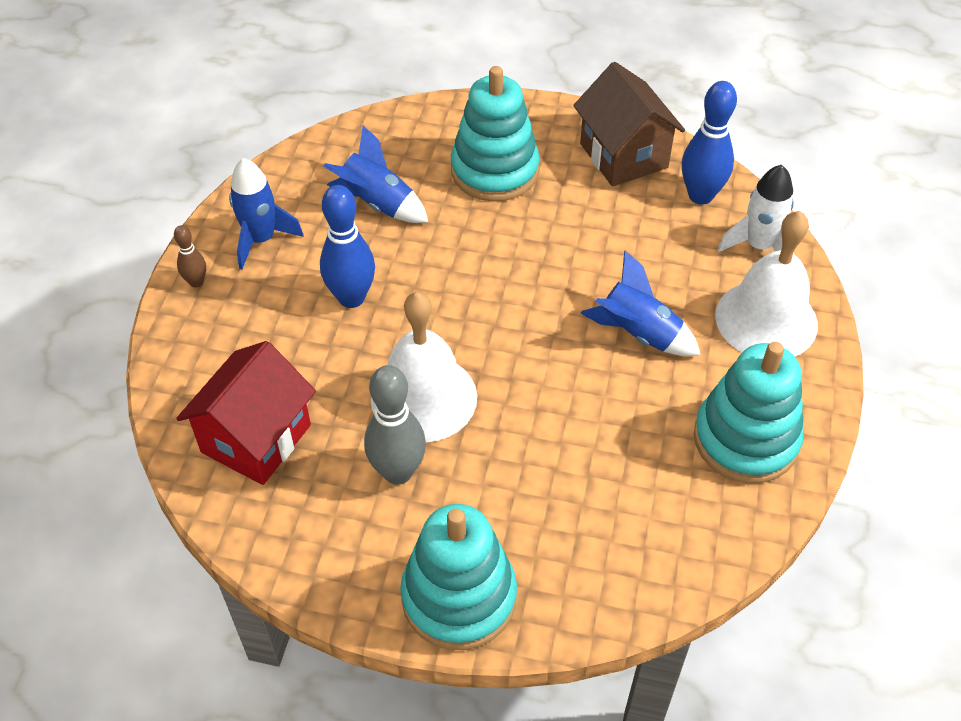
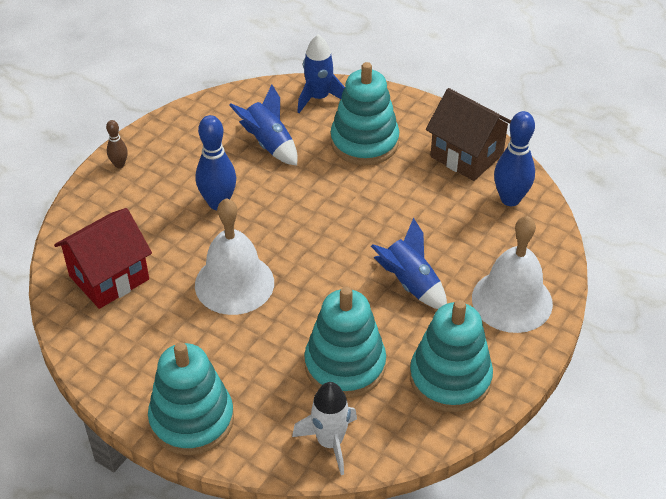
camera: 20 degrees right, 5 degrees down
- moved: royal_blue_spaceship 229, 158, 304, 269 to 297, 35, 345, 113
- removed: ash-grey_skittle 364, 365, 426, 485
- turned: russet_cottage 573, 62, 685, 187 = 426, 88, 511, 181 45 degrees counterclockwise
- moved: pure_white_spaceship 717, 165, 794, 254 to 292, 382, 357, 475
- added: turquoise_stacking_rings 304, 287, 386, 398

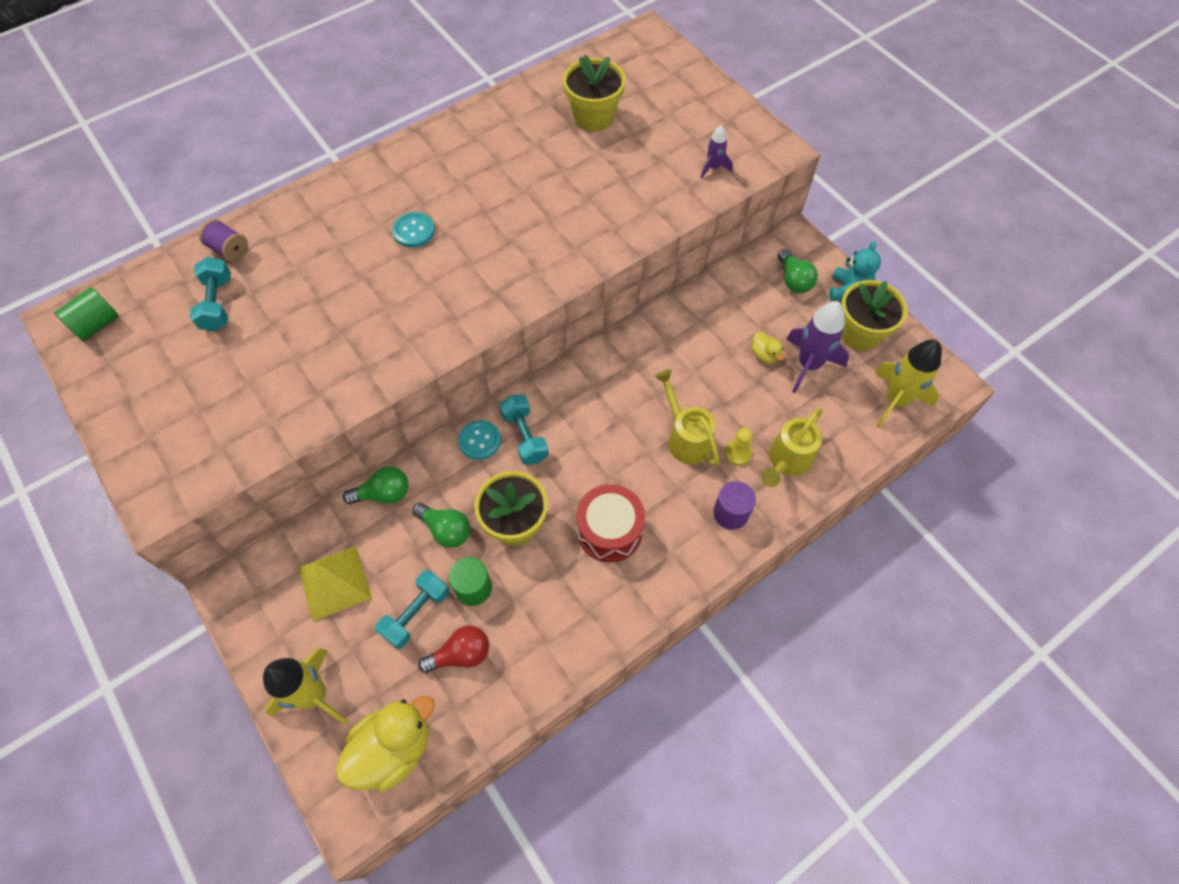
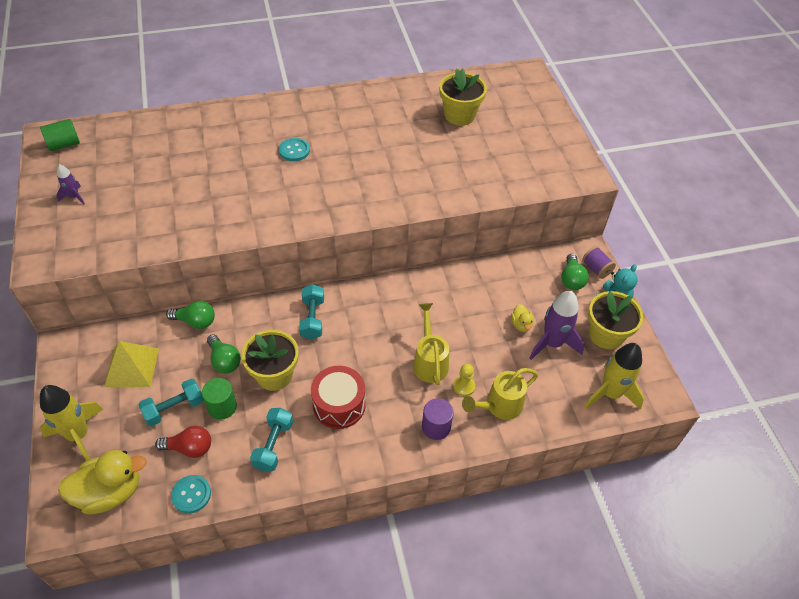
camera: 20 degrees right, 10 degrees down
- moved: turquoise_free_weight 190, 257, 231, 332 to 250, 408, 293, 471
- moved: violet_reel_of_thread 199, 219, 248, 262 to 582, 246, 616, 279
- moved: turquoise_sewing_button 458, 420, 501, 460 to 171, 475, 211, 513
- moved: violet_spaceship 700, 125, 733, 178 to 56, 164, 85, 205

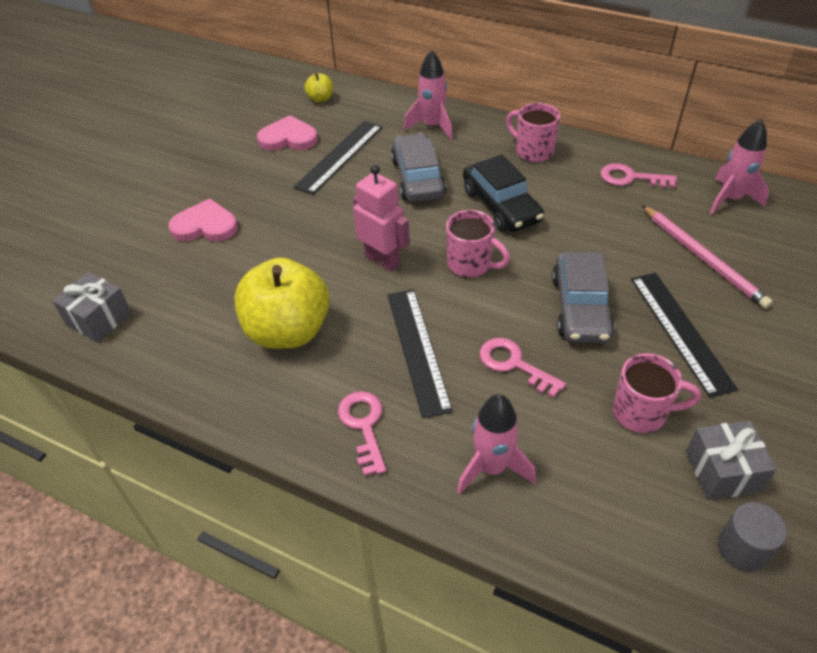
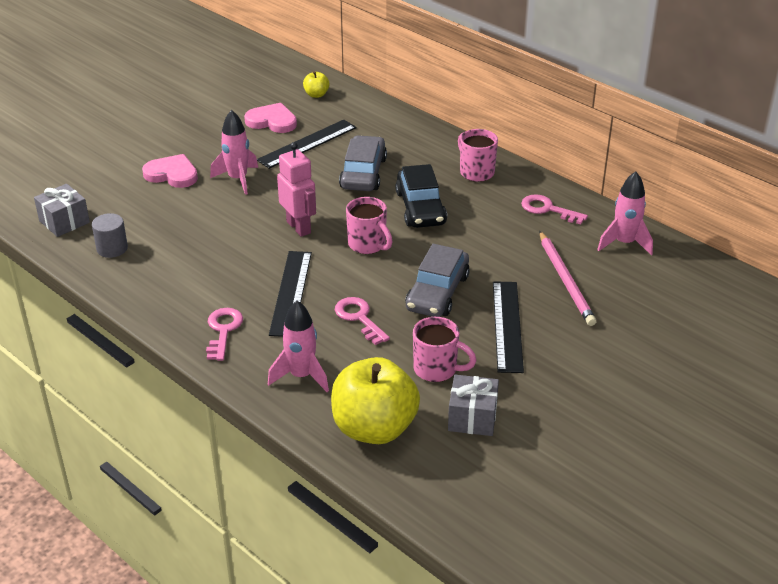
camera: 15 degrees right, 10 degrees down
- moved: yellow_apple 234, 258, 330, 349 to 331, 357, 420, 444
- moved: pink_spaceship 403, 50, 453, 140 to 210, 110, 258, 195
- moved: ash-grey_cylinder 718, 502, 787, 572 to 92, 213, 128, 258

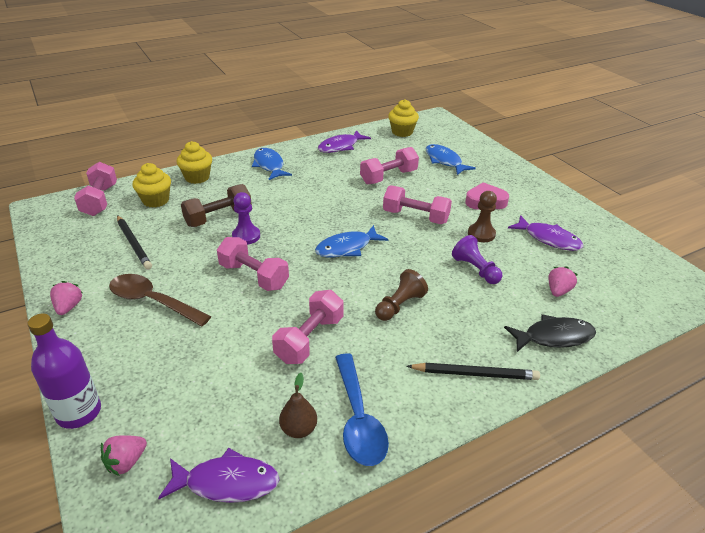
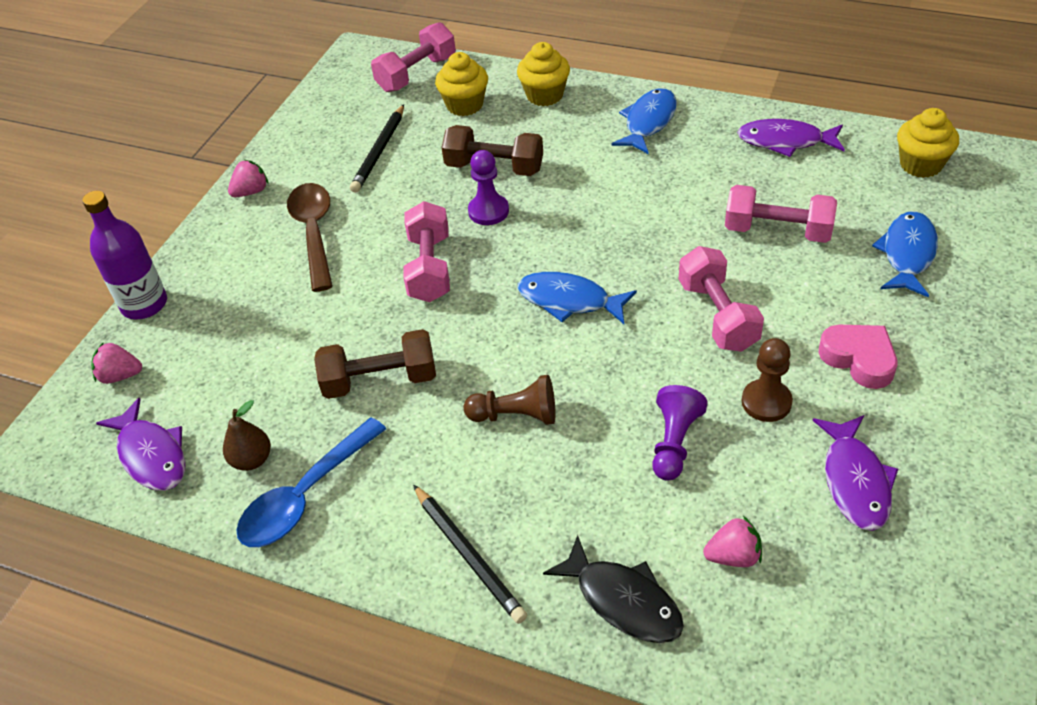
camera: 55 degrees right, 10 degrees up
- recoloured: pink_free_weight 272, 290, 344, 364 to russet_free_weight 314, 329, 436, 399

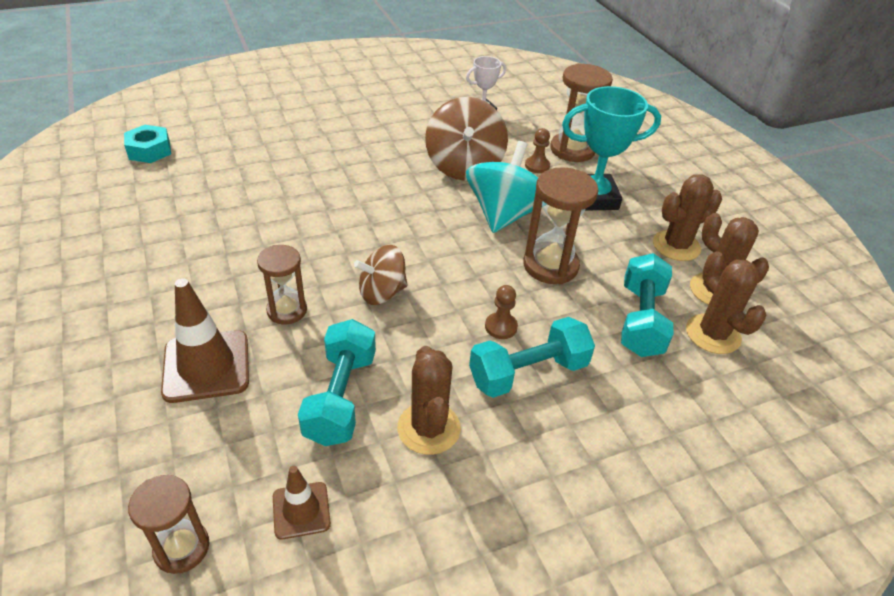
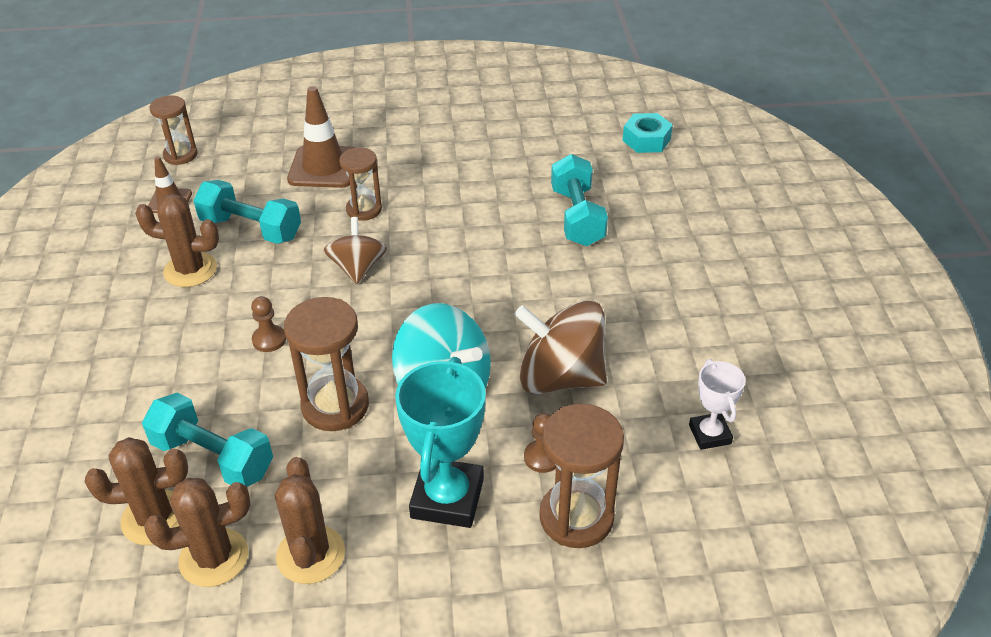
camera: 110 degrees right, 0 degrees up
- moved: turquoise_free_weight 469, 317, 595, 398 to 551, 154, 608, 246

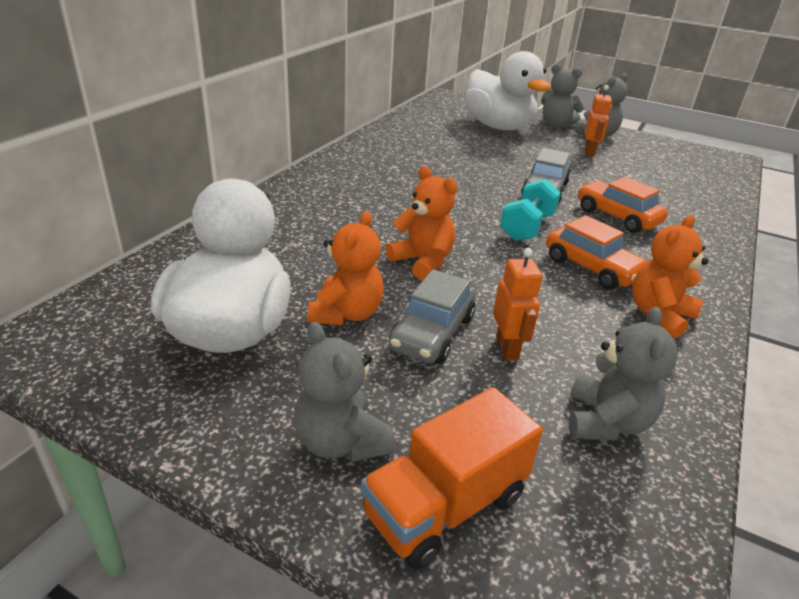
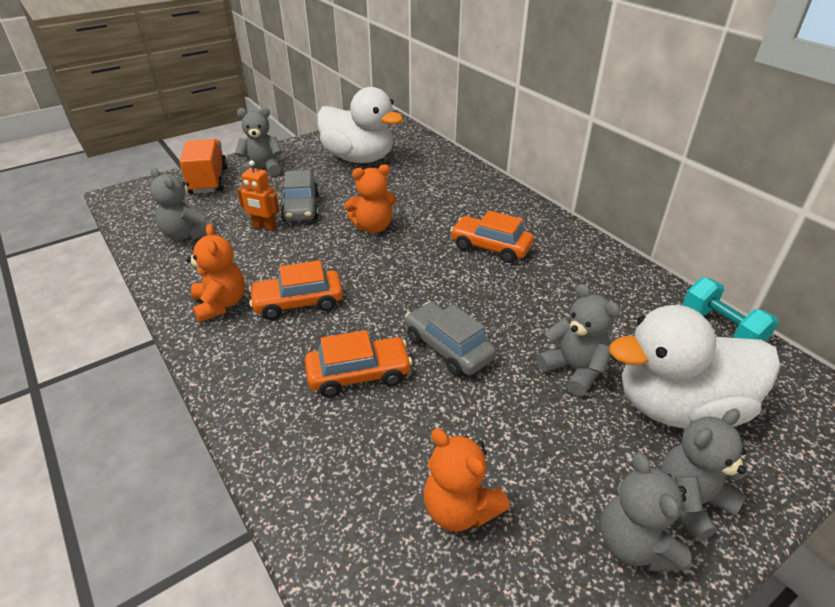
camera: 120 degrees right, 5 degrees up
- moved: orange-coloured_teddy_bear 307, 211, 384, 325 to 424, 429, 510, 531
- turned: ash-grey_car 389, 269, 476, 364 = 281, 170, 319, 222 150 degrees counterclockwise
- moved: turquoise_free_weight 500, 179, 561, 241 to 683, 277, 779, 342
- removed: orange-coloured_robot_figure 585, 85, 612, 157
- added: orange-coloured_car 450, 210, 534, 263
- added: ash-grey_teddy_bear 537, 284, 620, 396

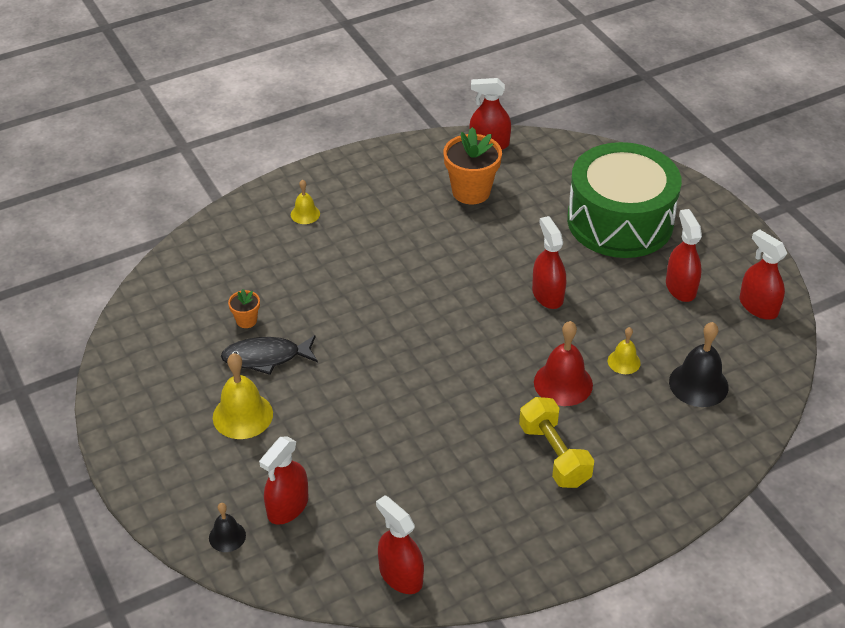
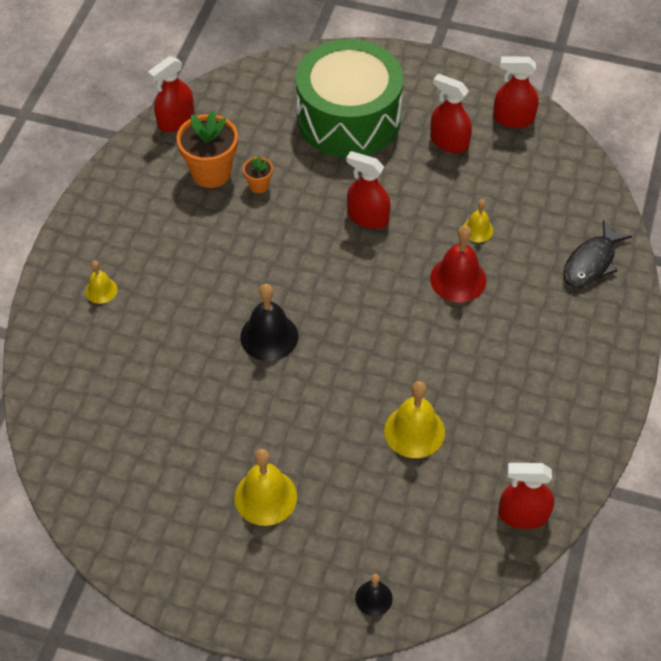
camera: 45 degrees left, 10 degrees up
- moved: black_fish 221, 335, 318, 375 to 563, 220, 632, 288
- moved: orange-coloured_flower_pot 228, 289, 260, 328 to 243, 155, 273, 193
- removed: scarlet_spray_cleaner 259, 437, 309, 525
- removed: yellow_free_weight 519, 397, 594, 488
- moved: black_bell 669, 322, 729, 407 to 240, 284, 298, 361
- added: yellow_bell 384, 381, 445, 458

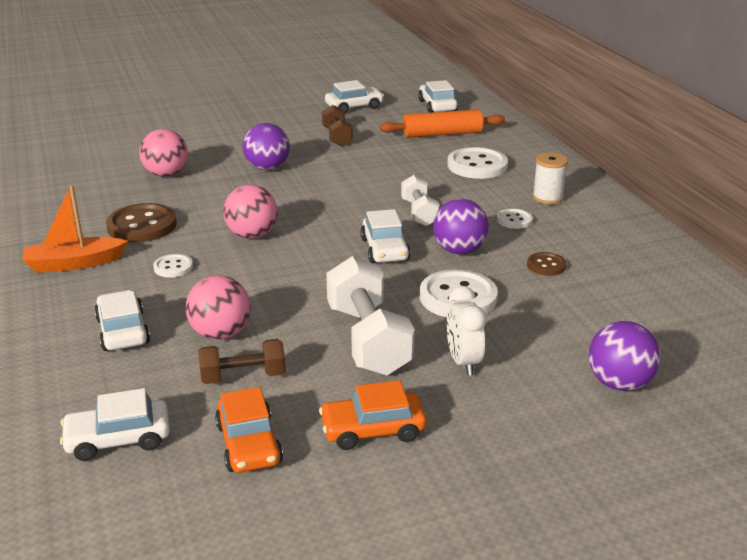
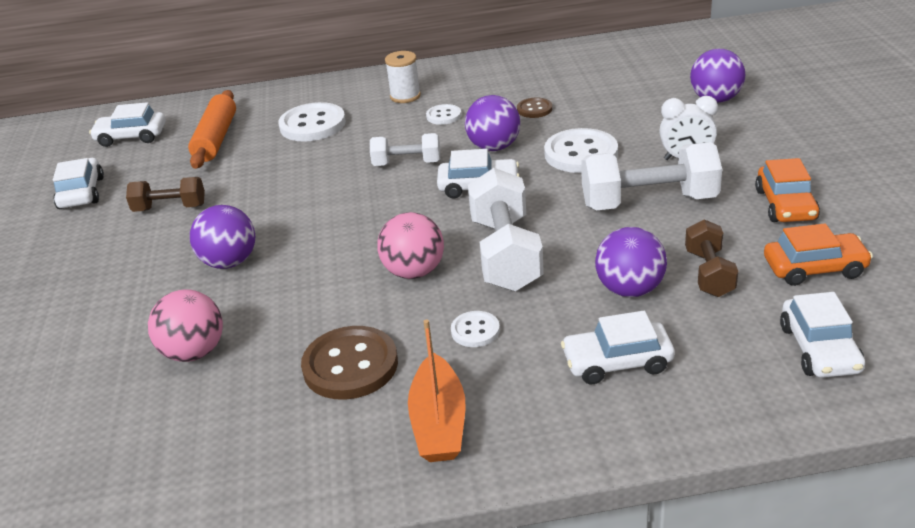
camera: 75 degrees left, 5 degrees up
- recoloured: pink_sphere 185, 275, 251, 340 to violet_sphere 595, 227, 667, 297
- added: pure_white_free_weight 468, 168, 544, 291

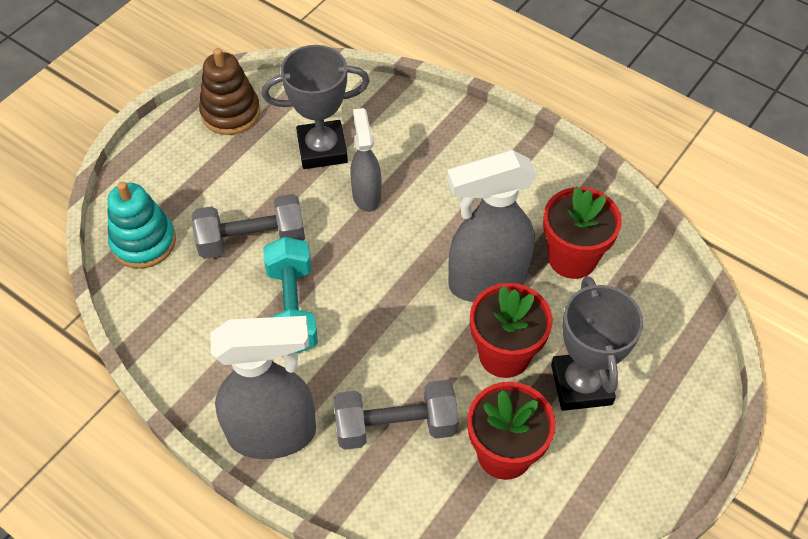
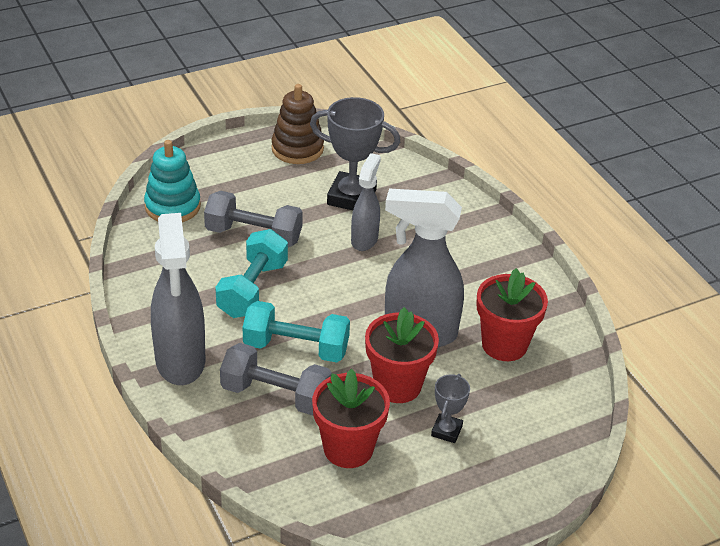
camera: 25 degrees right, 15 degrees down
- turned: ash-grey_spray_cleaner 210, 316, 316, 459 = 151, 213, 205, 385 60 degrees clockwise
- resized: ash-grey_award_cup 551, 276, 643, 411 = 431, 374, 470, 443 x0.52
- added: turquoise_free_weight 243, 301, 350, 363

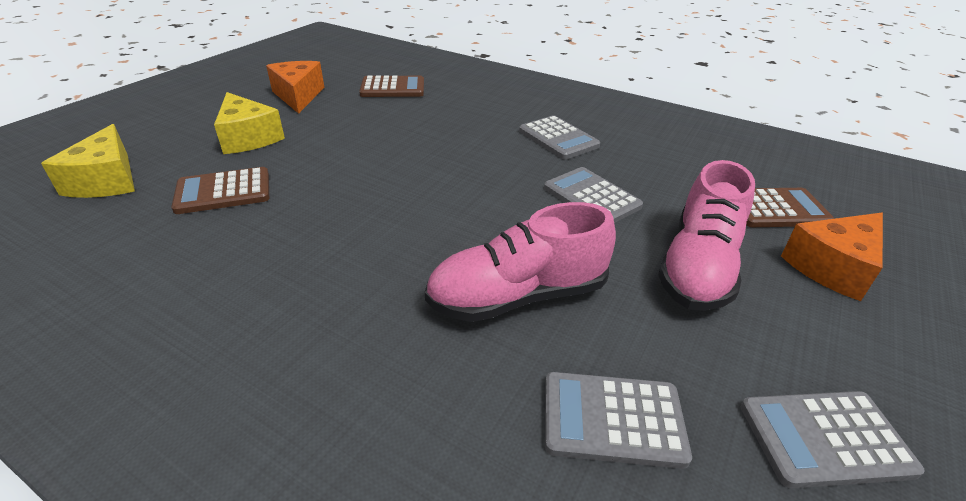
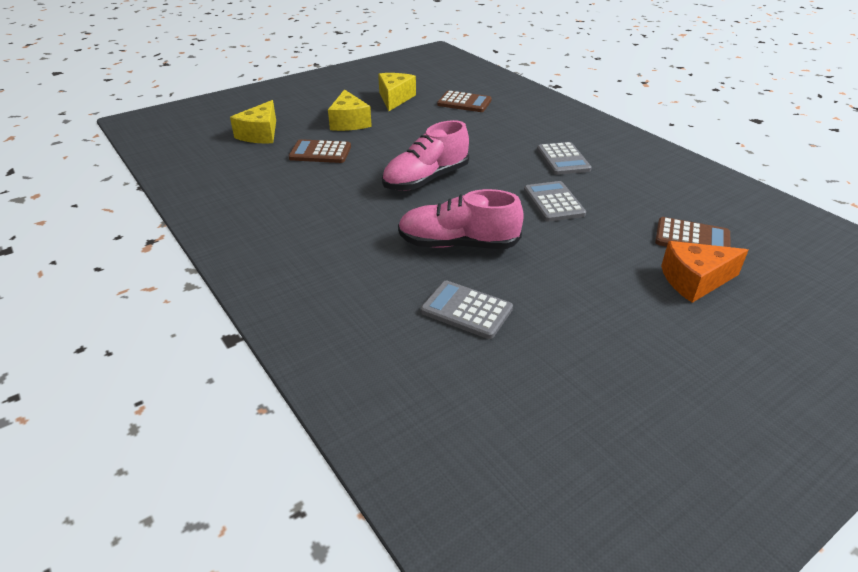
camera: 25 degrees right, 0 degrees up
- recoloured: orange-coloured_cheese_wedge 266, 61, 324, 114 to yellow_cheese_wedge 378, 73, 416, 111
- moved: pink_lace-up_shoe 658, 160, 755, 311 to 382, 120, 469, 191
- removed: ash-grey_calculator 741, 391, 925, 488

